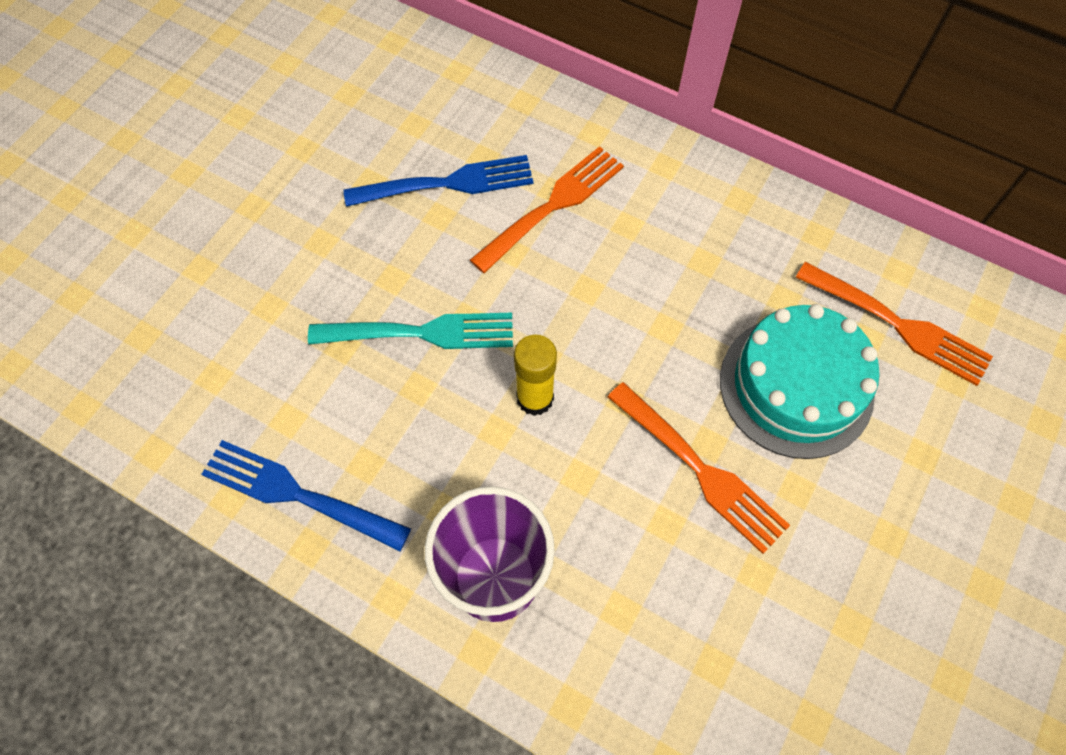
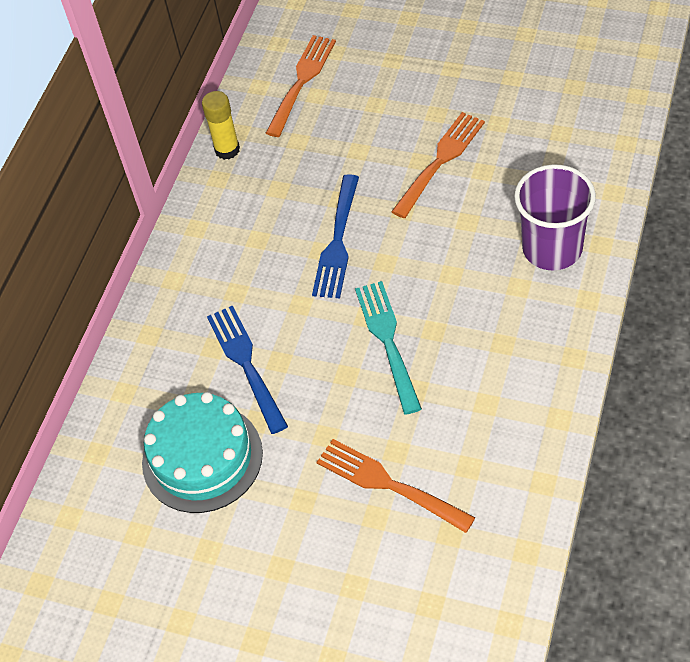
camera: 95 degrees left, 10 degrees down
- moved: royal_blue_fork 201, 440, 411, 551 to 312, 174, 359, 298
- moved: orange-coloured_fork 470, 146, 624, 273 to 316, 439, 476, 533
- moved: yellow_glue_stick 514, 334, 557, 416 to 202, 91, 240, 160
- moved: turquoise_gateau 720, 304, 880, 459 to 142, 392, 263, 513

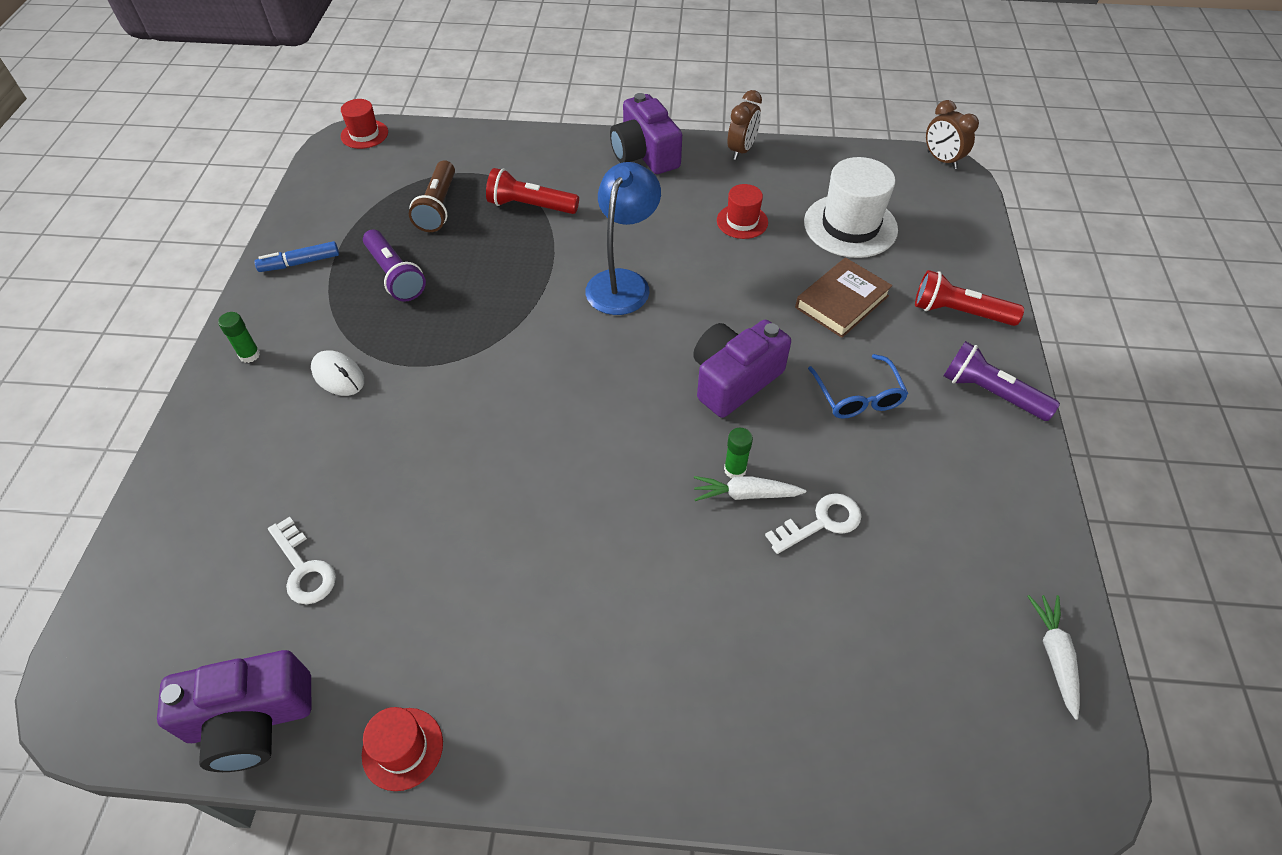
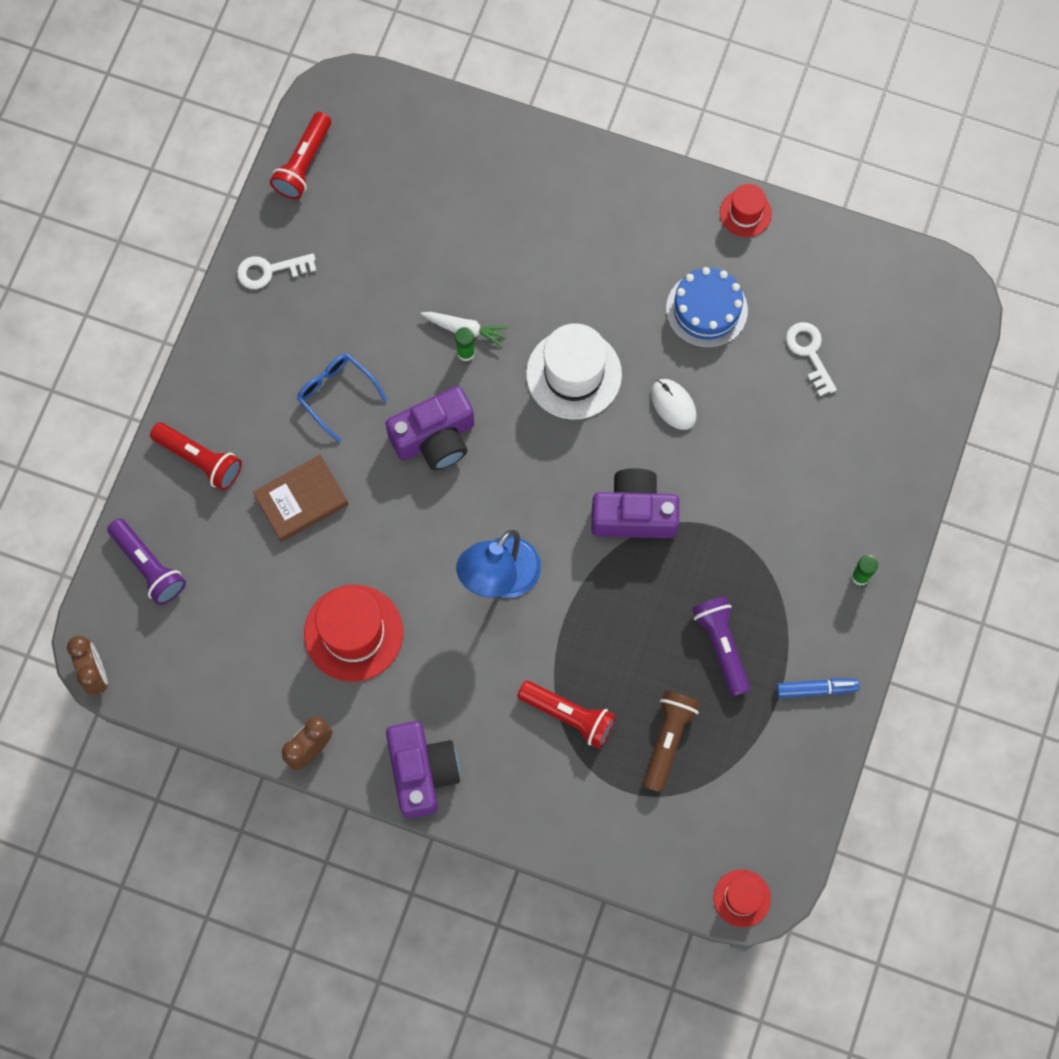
camera: 165 degrees left, 20 degrees up
- moved: violet_compact_camera 157, 650, 311, 772 to 591, 468, 679, 538
- moved: pure_white_PC_mouse 311, 350, 364, 396 to 651, 379, 697, 430
- resized: scarlet_tall_hat 717, 184, 768, 239 = 304, 585, 403, 682 x1.80
- moved: pure_white_latchkey 765, 493, 862, 554 to 237, 253, 316, 289
- moved: pure_white_tall_hat 804, 157, 898, 258 to 526, 323, 622, 420
- turned: royal_blue_glasses 808, 354, 908, 419 = 297, 354, 387, 442 45 degrees counterclockwise
- moved: violet_pocket_torch 944, 341, 1060, 421 to 107, 519, 186, 605
- replaced: pure_white_root_vegetable 1027, 595, 1080, 720 to scarlet_pocket_torch 270, 112, 331, 199
- added: royal_blue_gateau 666, 267, 748, 348

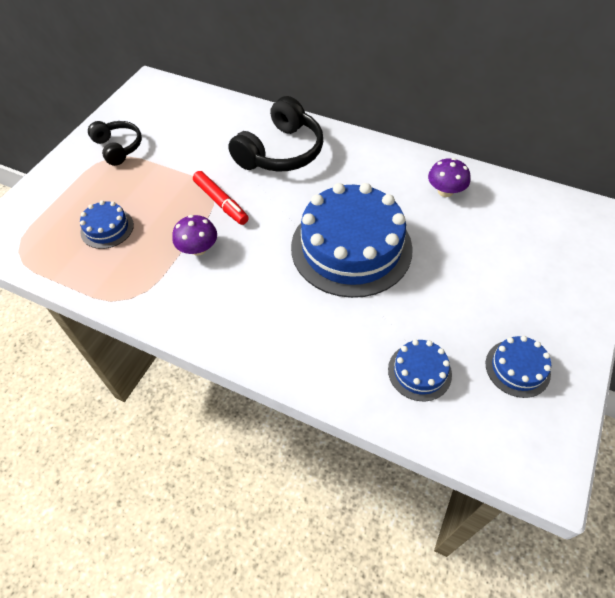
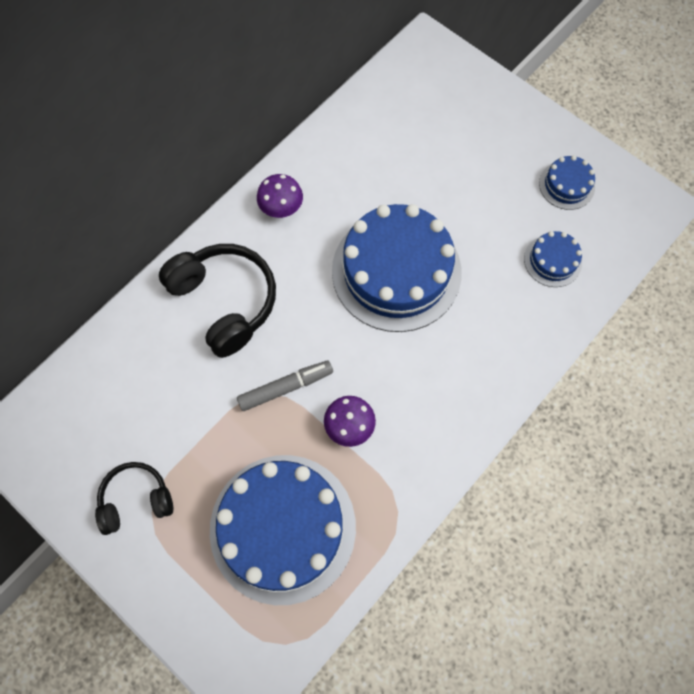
camera: 75 degrees left, 15 degrees up
- resized: royal_blue_gateau 80, 200, 134, 249 = 210, 455, 356, 605 x2.23
- recoloured: scarlet_marker 193, 171, 249, 225 to ash-grey_marker 237, 360, 333, 411
- moved: violet_toadstool 428, 158, 470, 197 to 257, 174, 303, 218

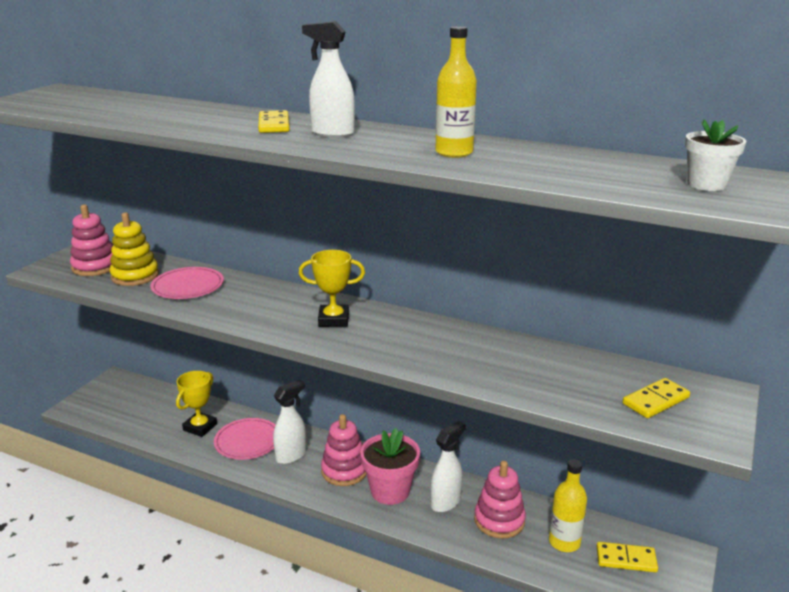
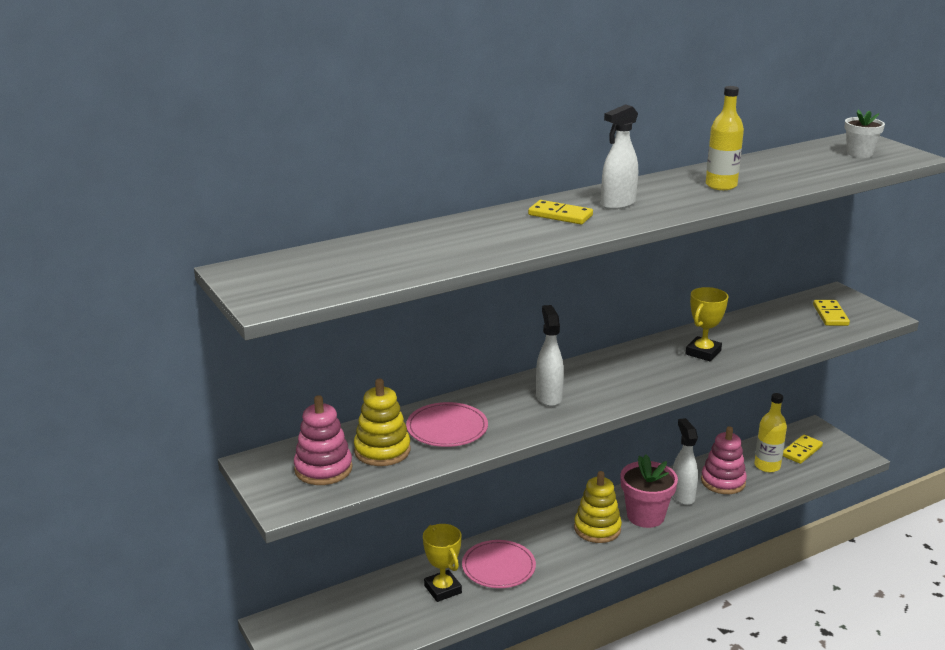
camera: 55 degrees left, 0 degrees up
- moved: pure_white_spray_cleaner 273, 380, 306, 464 to 536, 305, 564, 406
- moved: yellow_award_cup 298, 250, 365, 327 to 686, 287, 728, 361
- recoloured: pink_stacking_rings 321, 414, 367, 486 to yellow_stacking_rings 574, 471, 622, 543

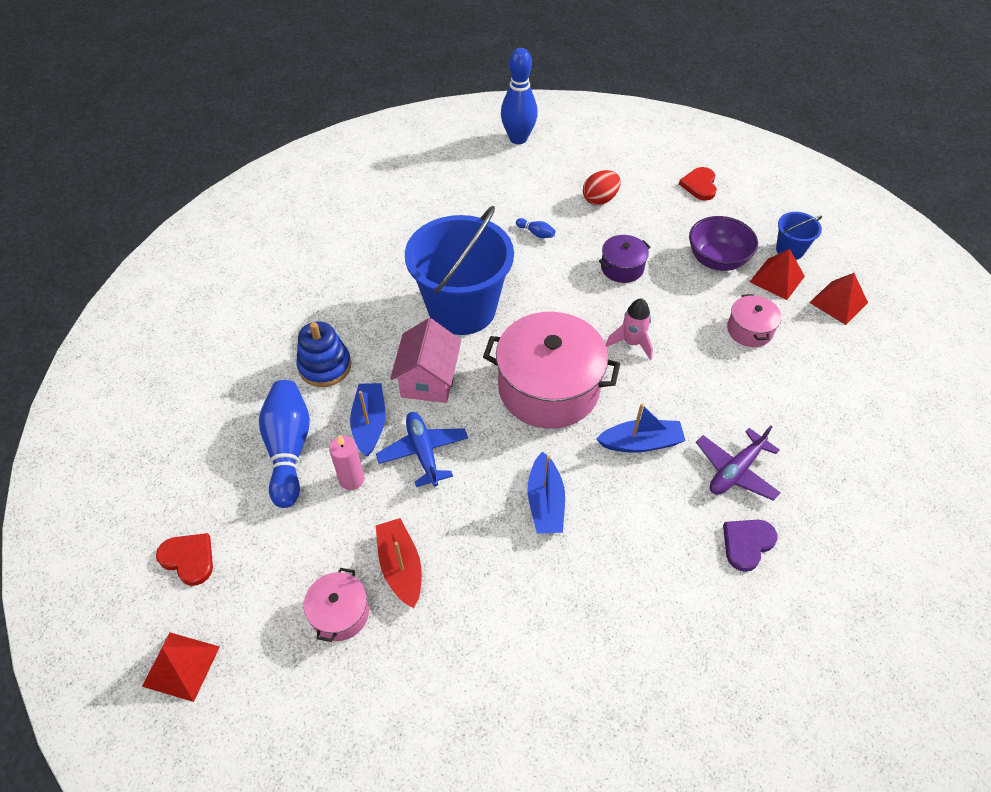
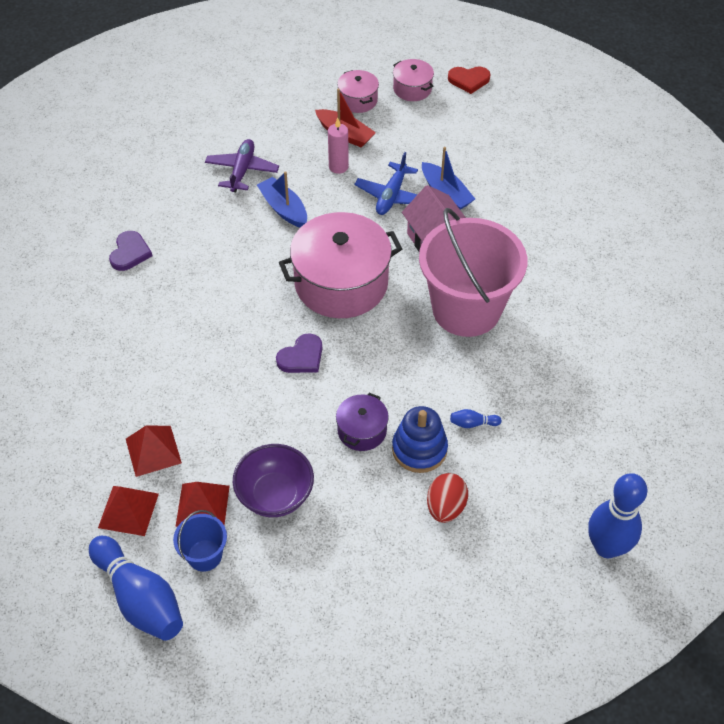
camera: 145 degrees right, 0 degrees up
- moved: scarlet_solid_pyramid 142, 632, 220, 702 to 126, 425, 182, 477
- moved: royal_blue_skittle 259, 380, 310, 508 to 89, 536, 183, 641
- moved: royal_blue_stacking_rings 296, 321, 351, 387 to 392, 406, 448, 473
- moved: pink_wax_candle 329, 435, 364, 490 to 328, 118, 349, 174
- turned: royal_blue_aeroplane 376, 412, 468, 487 = 354, 152, 418, 215 75 degrees clockwise
- recoloured: royal_blue_pail 405, 206, 514, 335 to pink_pail 419, 208, 527, 337
- removed: royal_blue_toy_boat 596, 403, 686, 453
- replaced: pink_spaceship 606, 298, 653, 360 to violet_love_heart 276, 333, 322, 373
- removed: scarlet_love_heart 679, 167, 717, 201
- moved: violet_aeroplane 696, 425, 781, 501 to 205, 139, 279, 192
- moved: pink_cooking_pot 727, 294, 781, 347 to 393, 59, 434, 101

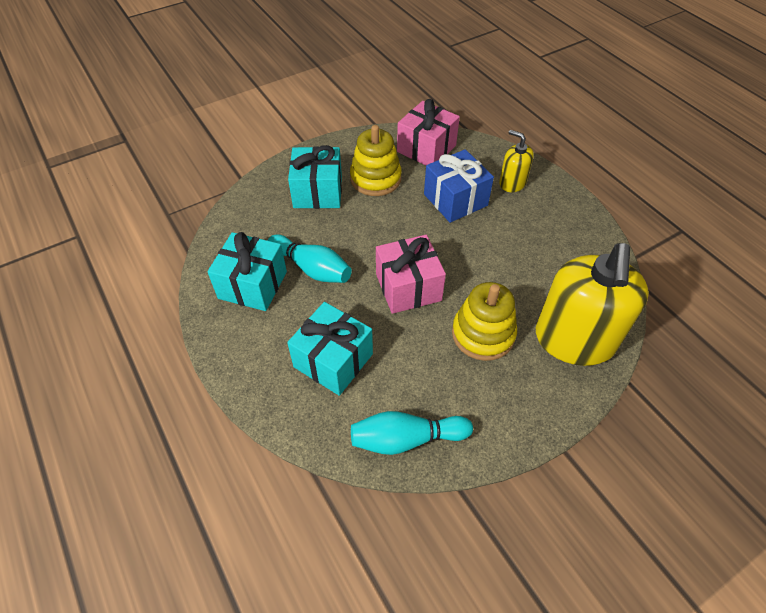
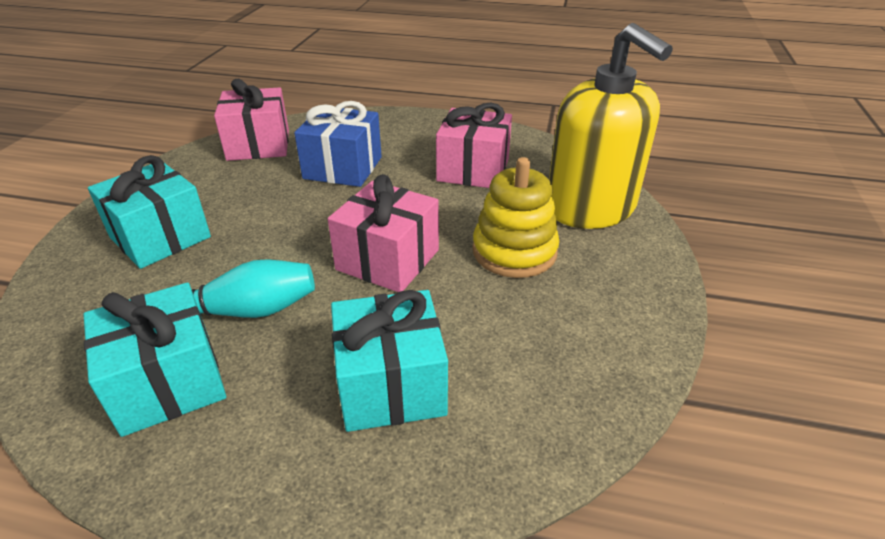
camera: 45 degrees left, 15 degrees down
- removed: yellow_stacking_rings 350, 125, 402, 196
- removed: turquoise_skittle 351, 411, 473, 455
- removed: yellow_soap_dispenser 499, 130, 534, 192
- added: pink_present 436, 103, 512, 188

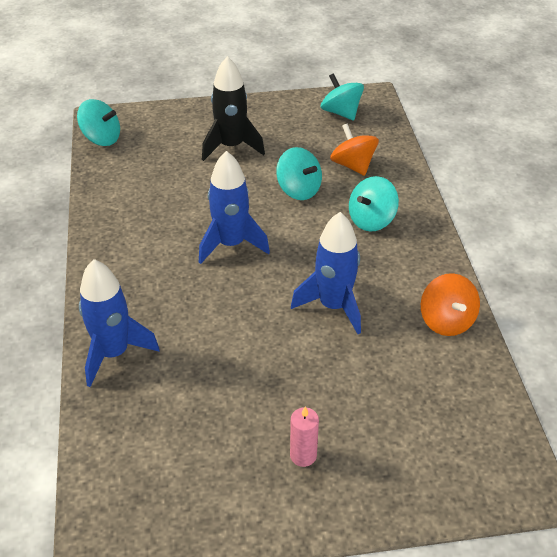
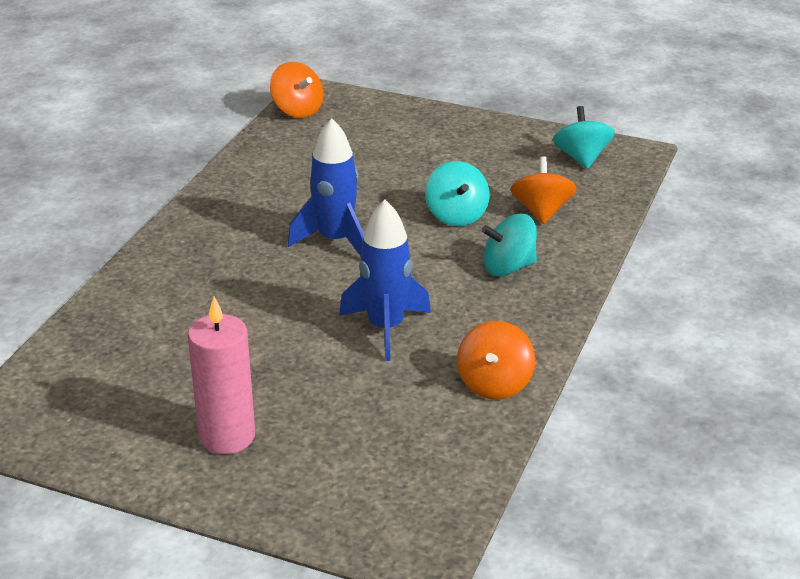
camera: 30 degrees right, 10 degrees down
- recoloured: turquoise_toy_top 77, 99, 120, 146 to orange-coloured_toy_top 270, 62, 323, 118
- removed: royal_blue_spaceship 79, 259, 160, 387
- removed: black_spaceship 202, 56, 265, 161
- resized: pink_wax_candle 290, 407, 319, 467 = 188, 297, 255, 454 x1.81

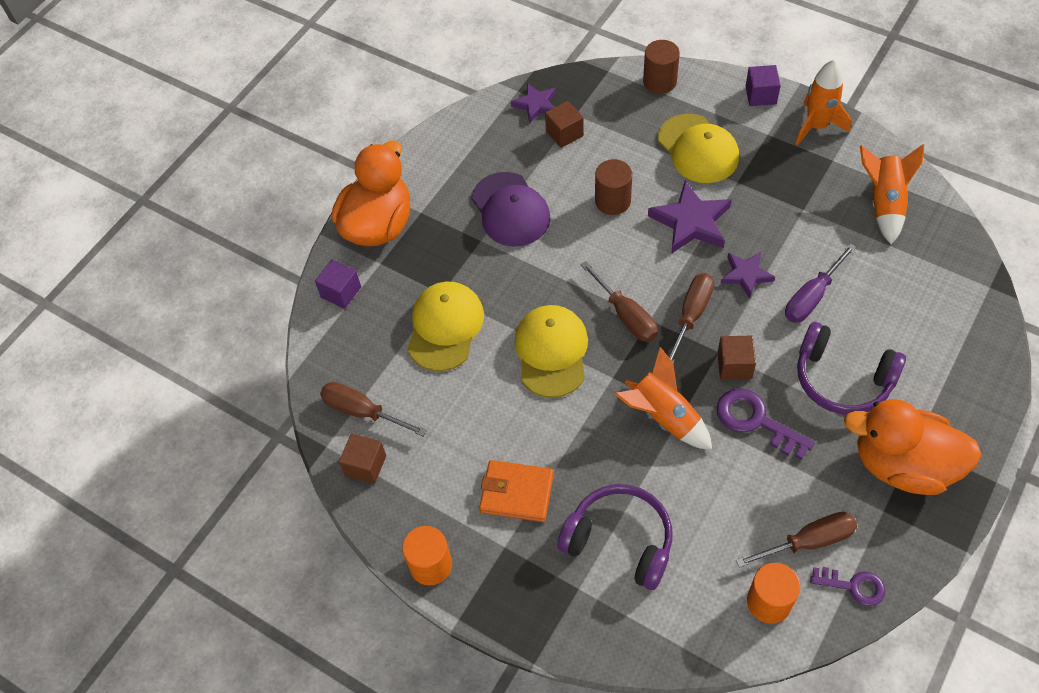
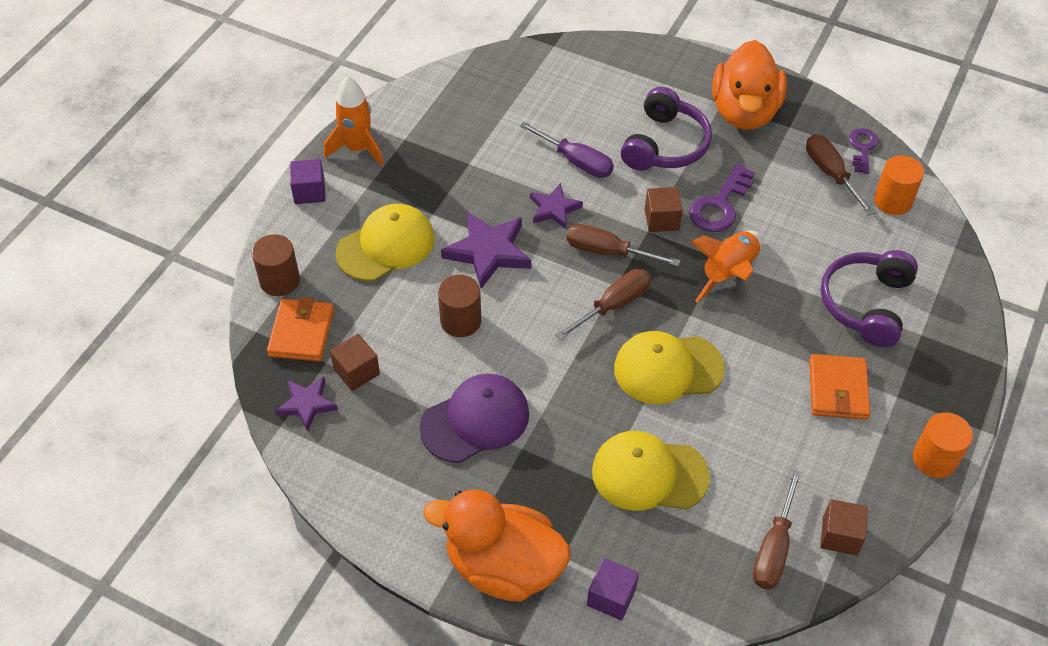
camera: 100 degrees left, 5 degrees down
- removed: orange-coloured_spaceship 860, 144, 924, 245
- added: orange-coloured_card_wallet 267, 297, 334, 362

